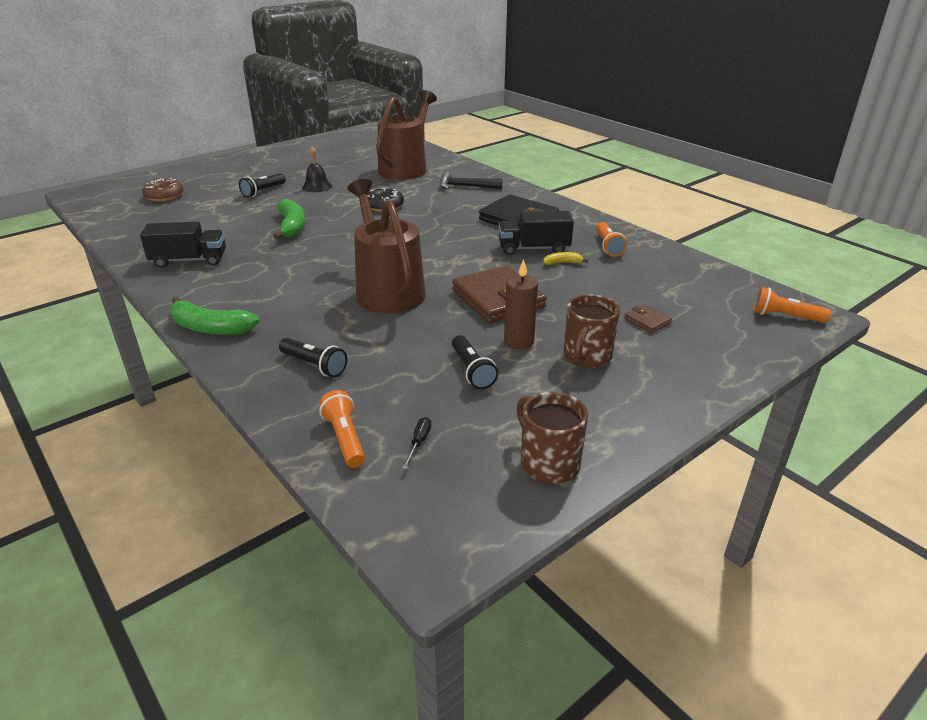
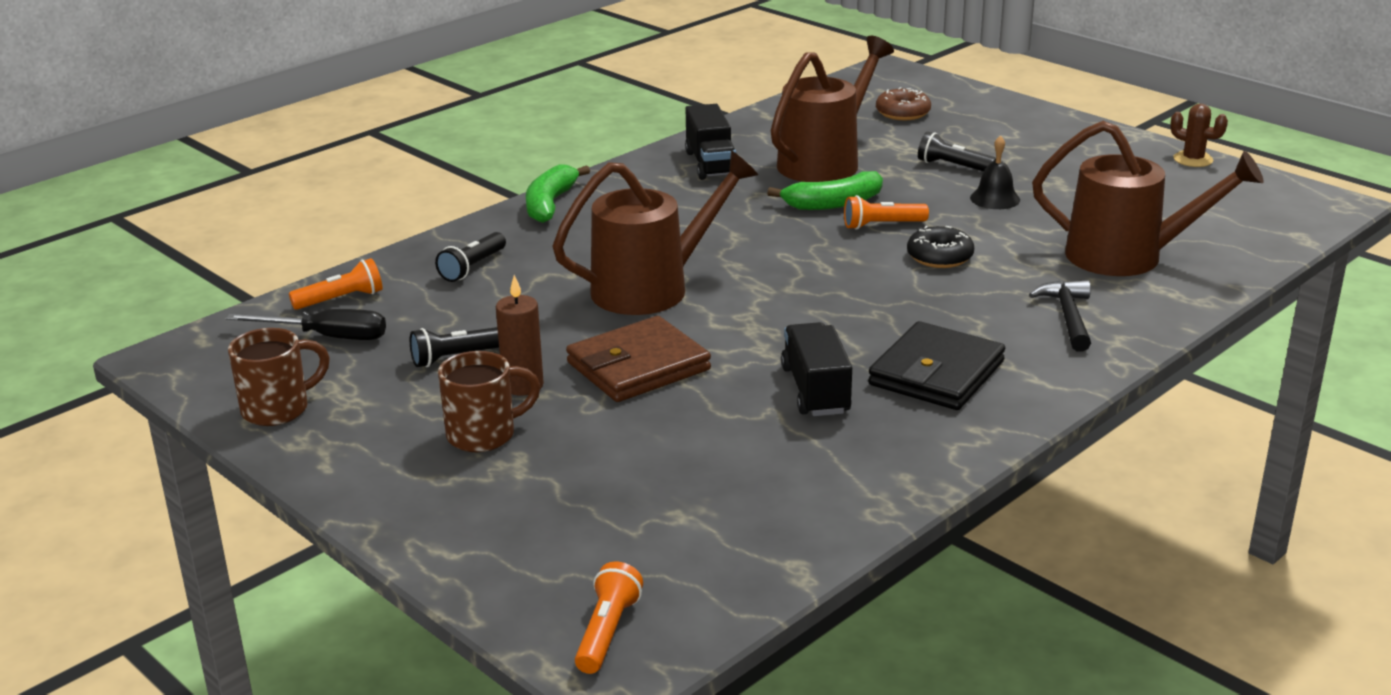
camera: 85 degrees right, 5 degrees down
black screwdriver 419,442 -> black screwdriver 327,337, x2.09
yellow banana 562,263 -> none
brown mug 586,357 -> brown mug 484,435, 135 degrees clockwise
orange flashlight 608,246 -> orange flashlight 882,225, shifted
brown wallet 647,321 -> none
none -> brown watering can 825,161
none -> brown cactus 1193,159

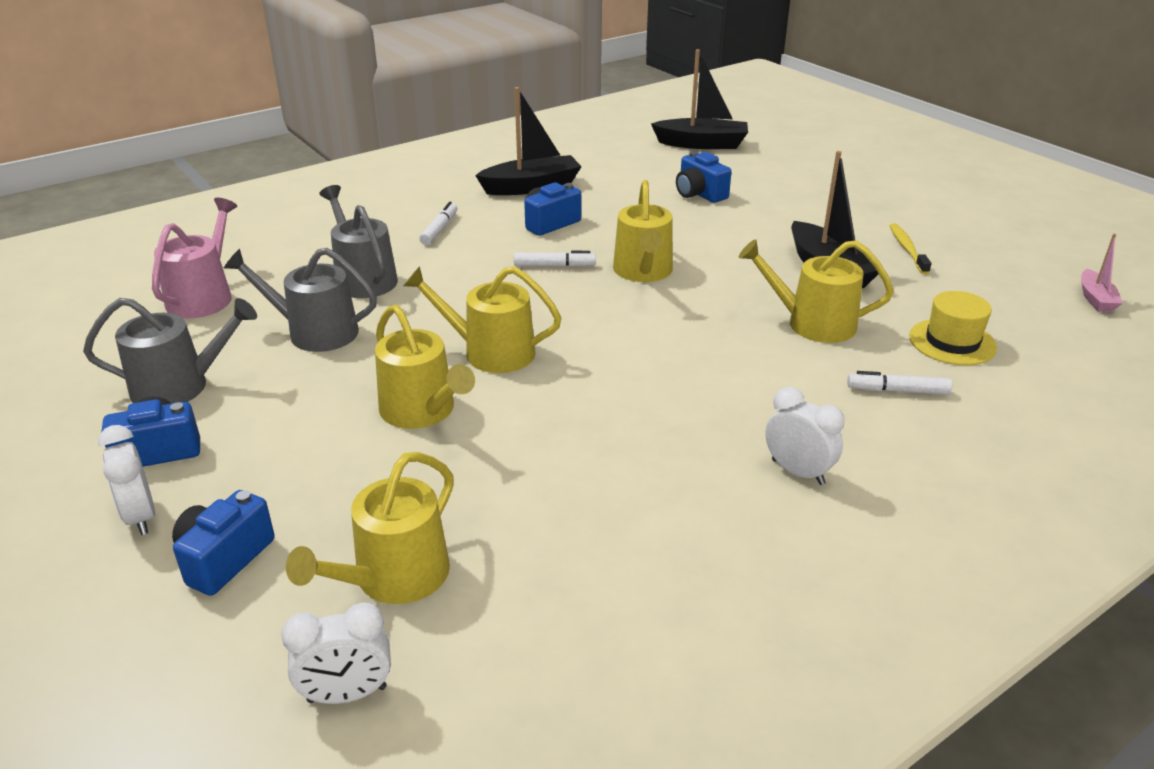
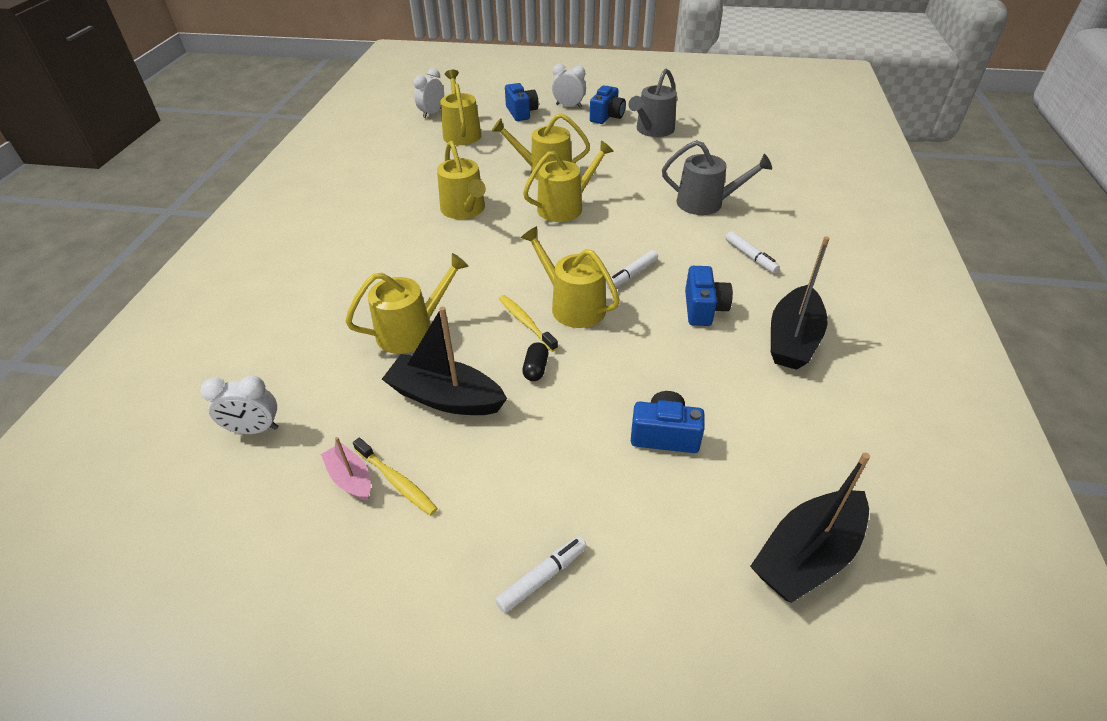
camera: 135 degrees right, 10 degrees up
pink watering can 203,297 -> none
grey watering can 315,332 -> none
white clock 798,472 -> white clock 255,429, shifted
white marker 897,391 -> white marker 542,577, shifted
yellow hat 952,342 -> none
pink boat 1095,299 -> pink boat 350,478, shifted
none -> yellow watering can 465,210
none -> yellow toothbrush 526,322
none -> black capsule 536,369

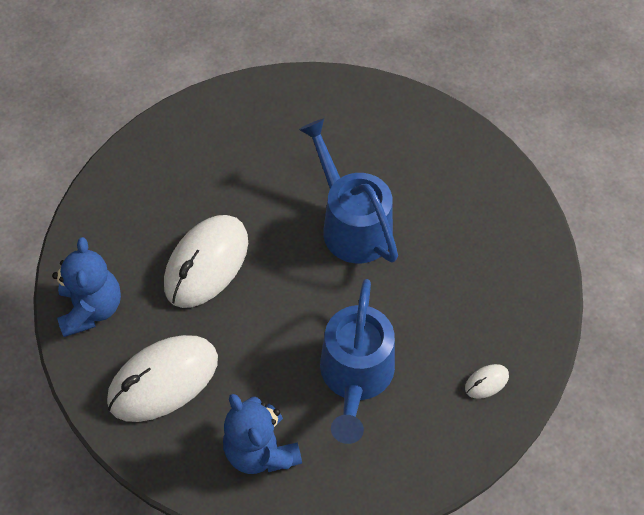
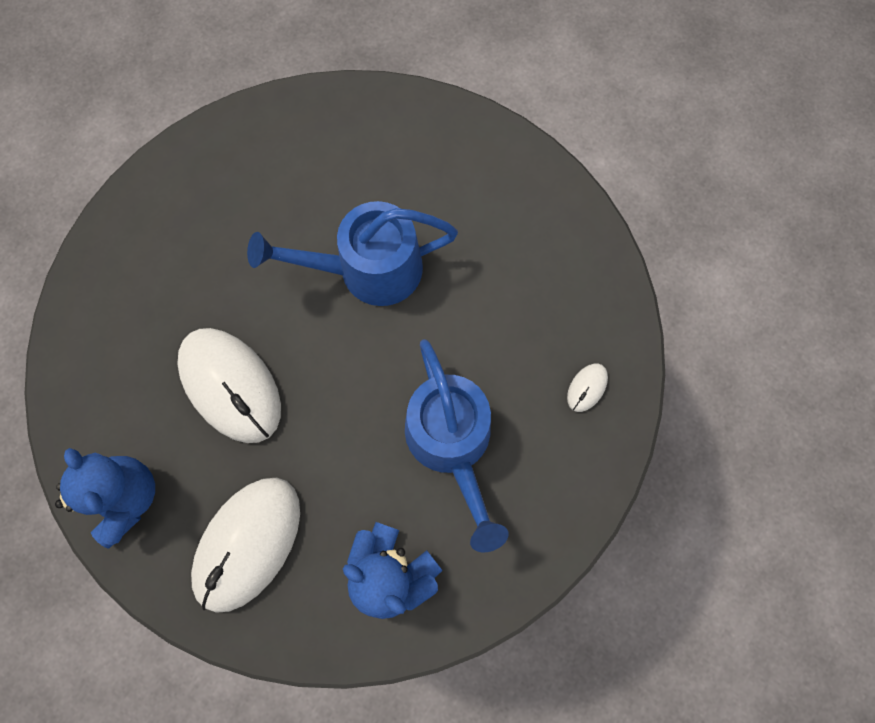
camera: 25 degrees left, 15 degrees up
white mouse 206,263 -> white mouse 231,386, 45 degrees counterclockwise
blue watering can 351,224 -> blue watering can 367,270, 45 degrees counterclockwise

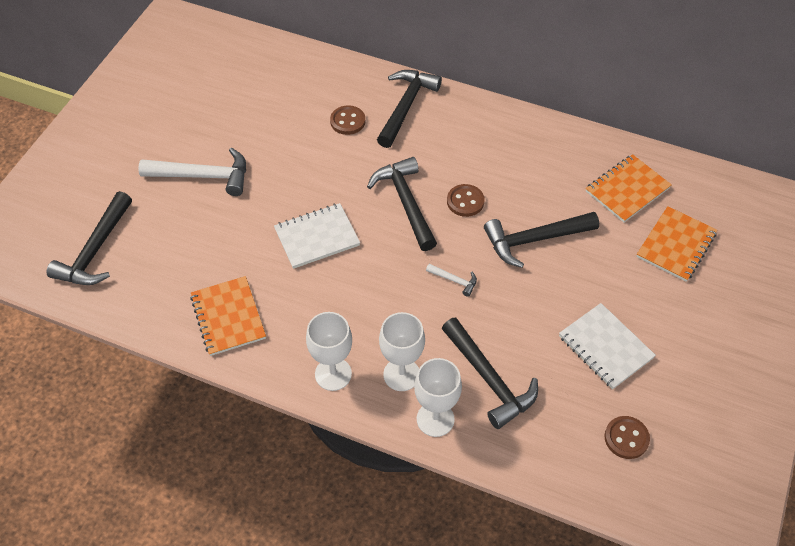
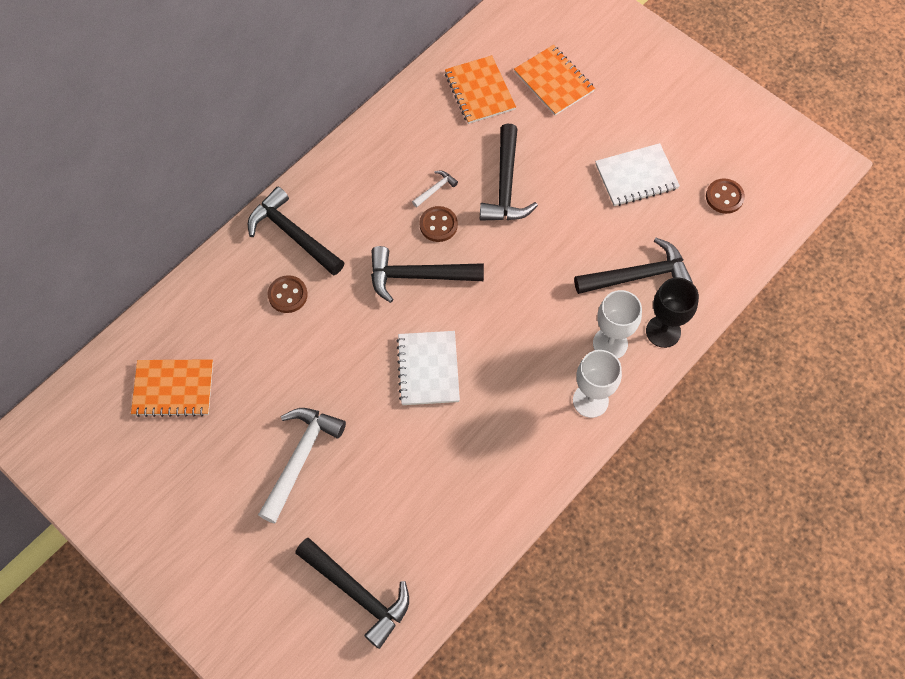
camera: 70 degrees left, 10 degrees up
orange notebook 228,317 -> orange notebook 173,388, shifted
white goblet 435,419 -> black goblet 663,331
white hammer 454,280 -> white hammer 435,189, shifted

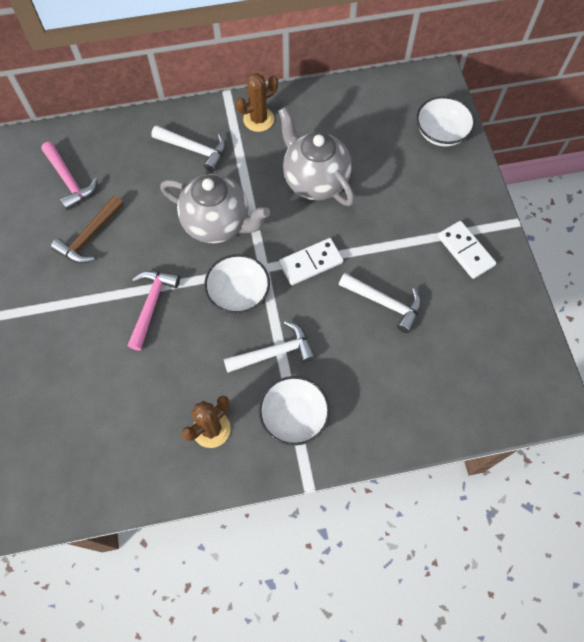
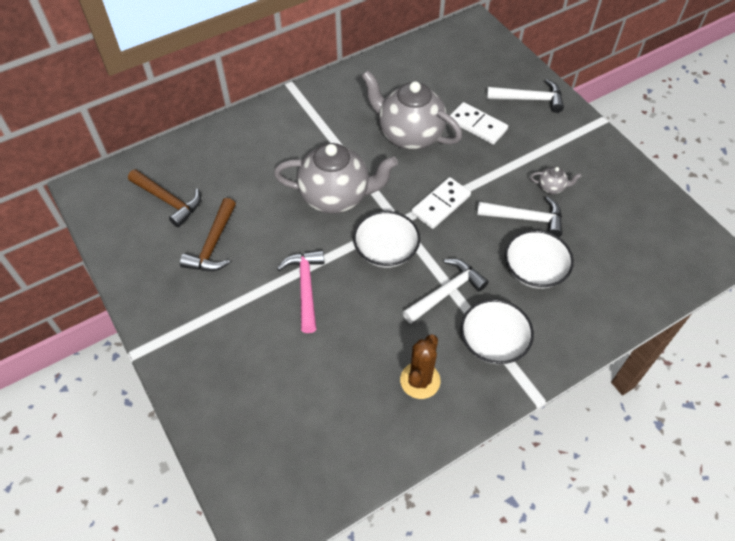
camera: 20 degrees left, 10 degrees down
pink hammer 69,181 -> brown hammer 168,201
white hammer 195,150 -> white hammer 530,99, shifted
brown cactus 258,119 -> none
white bowl 441,133 -> white bowl 534,270, shifted
white domino 465,251 -> white domino 477,125, shifted
none -> grey teapot 551,187

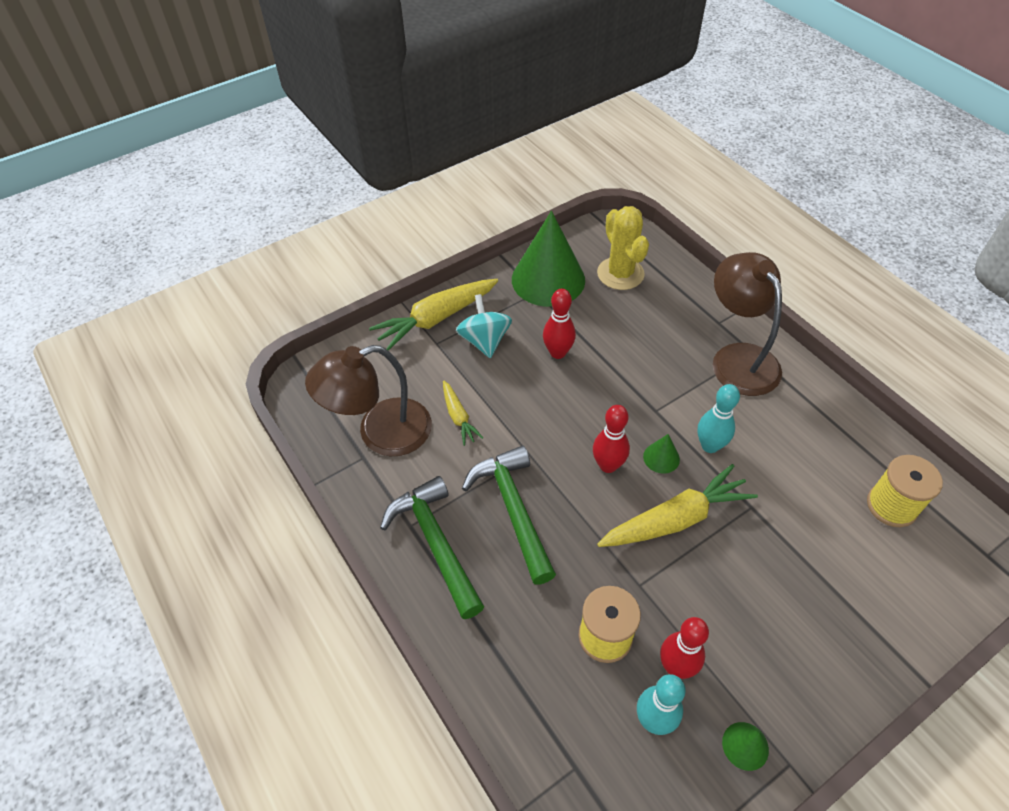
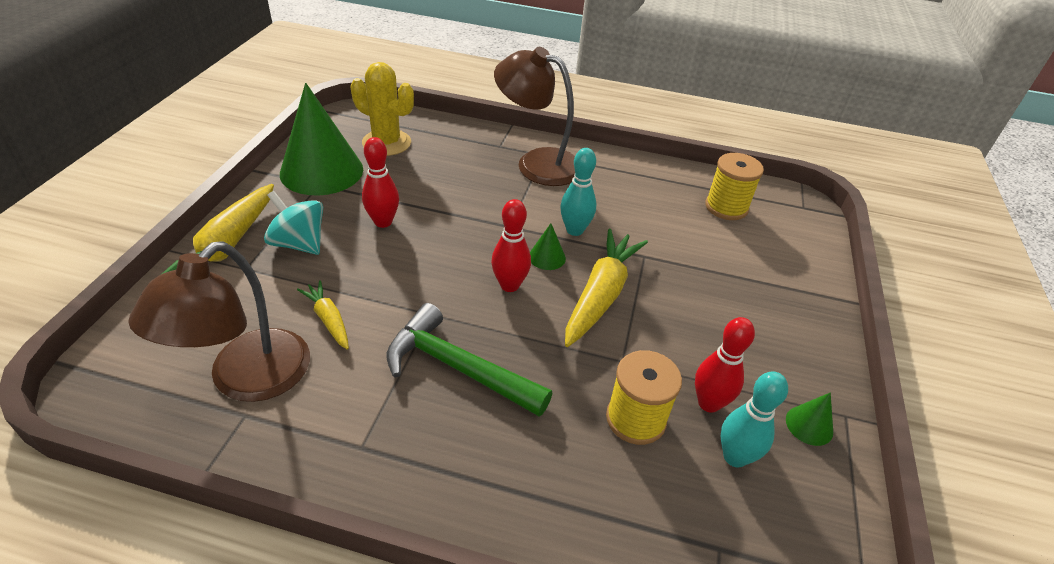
camera: 45 degrees left, 10 degrees down
green hammer 435,543 -> none
yellow carrot 458,417 -> yellow carrot 328,319, 150 degrees counterclockwise

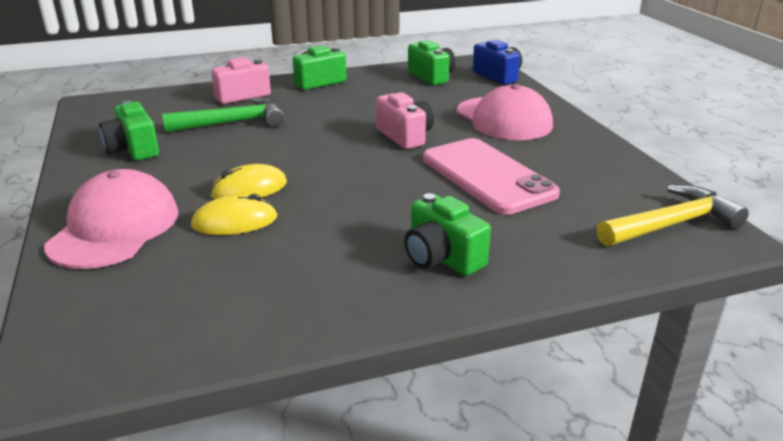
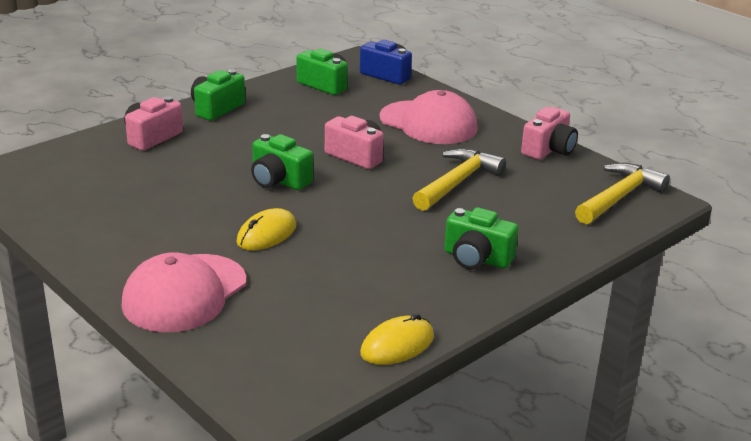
camera: 25 degrees left, 0 degrees up
pink cap 115,228 -> pink cap 184,293, 135 degrees counterclockwise
green camera 133,149 -> green camera 278,180, shifted
green hammer 233,123 -> none
yellow mouse 235,221 -> yellow mouse 397,345, shifted
pink phone 487,176 -> yellow hammer 457,182
none -> pink camera 548,150

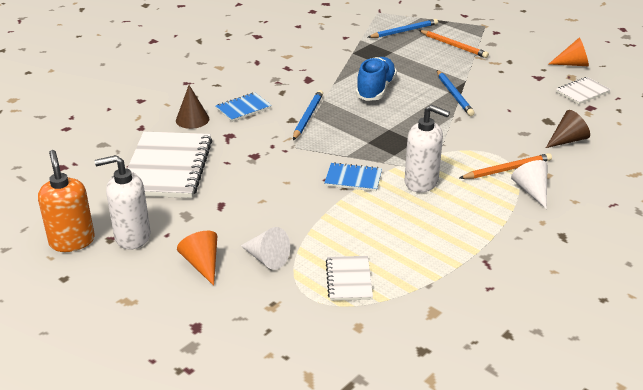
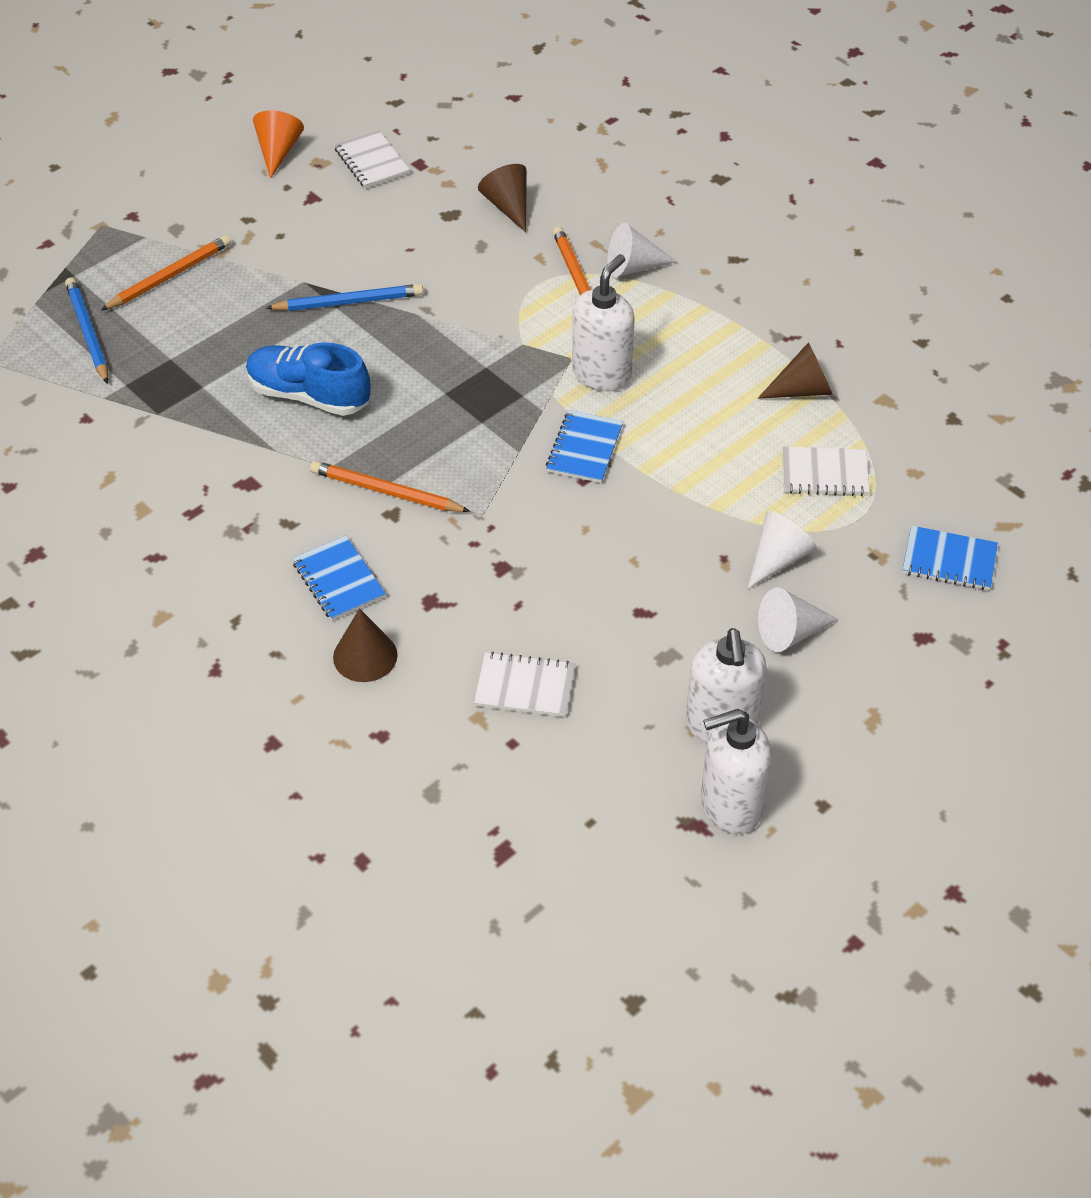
camera: 85 degrees left, 15 degrees up
orange soap dispenser 72,241 -> white soap dispenser 730,805
white notebook 167,167 -> white notebook 525,687, x0.50
orange cone 202,264 -> white cone 790,633
blue pencil 308,117 -> orange pencil 386,491
none -> brown cone 802,390
none -> blue notebook 949,560

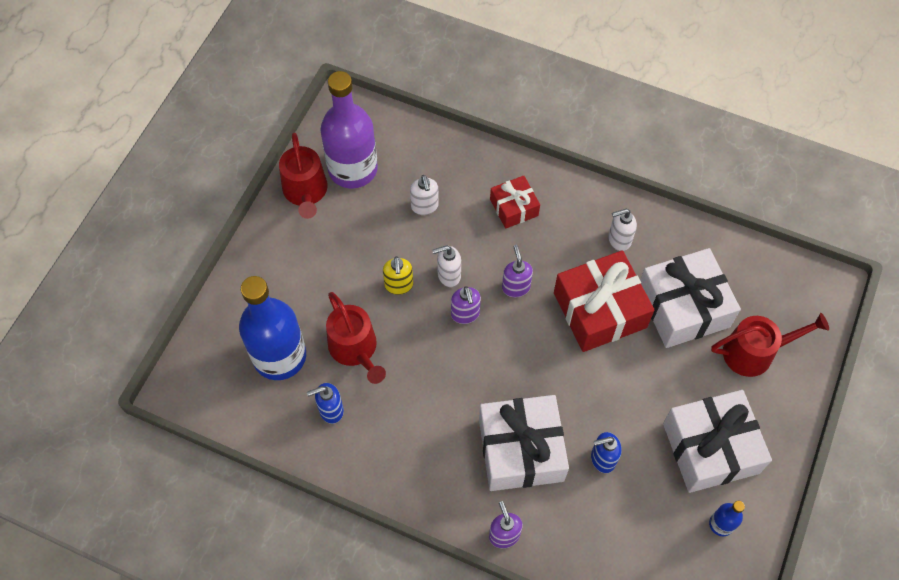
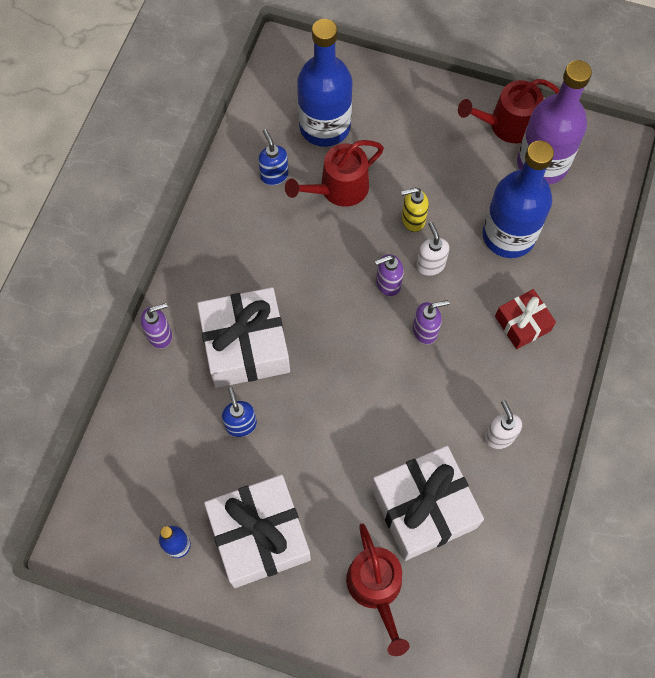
camera: 85 degrees right, 5 degrees up
white soap dispenser 424,206 -> blue bottle 508,235
red gift 600,310 -> none

